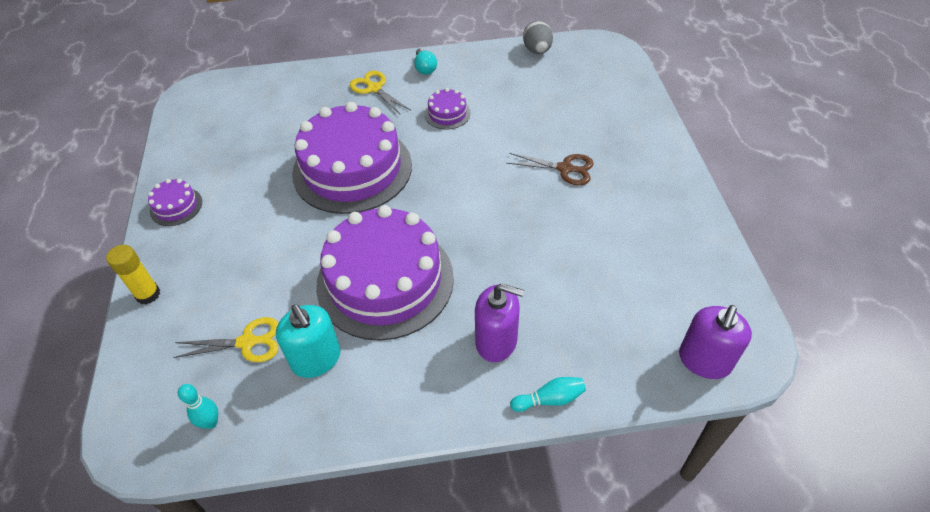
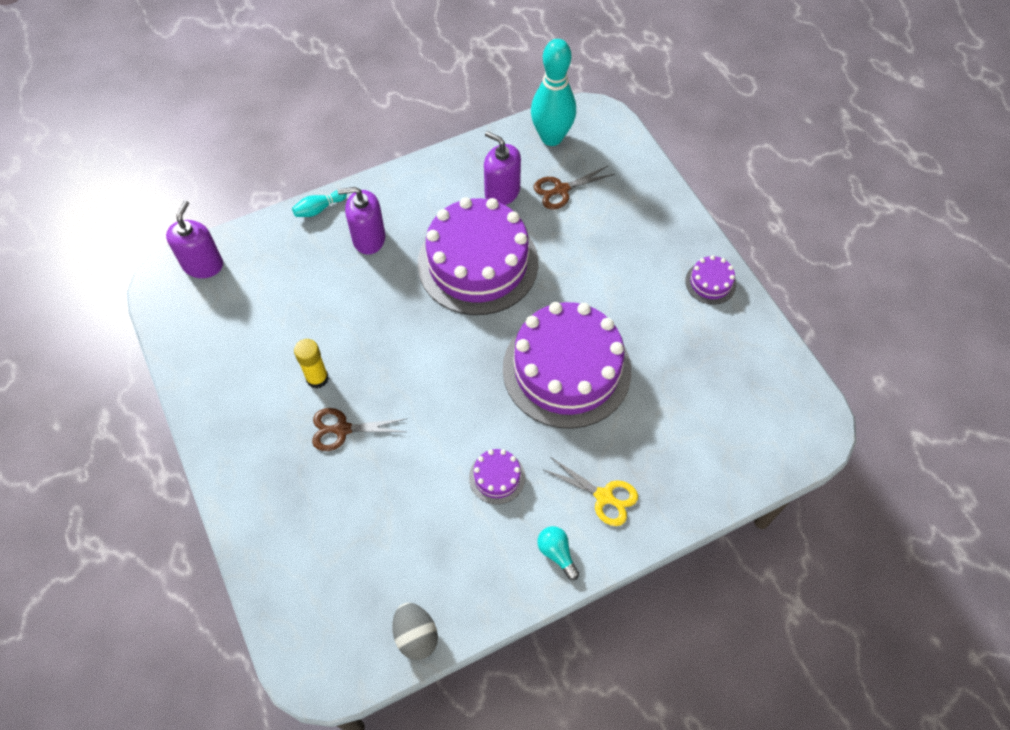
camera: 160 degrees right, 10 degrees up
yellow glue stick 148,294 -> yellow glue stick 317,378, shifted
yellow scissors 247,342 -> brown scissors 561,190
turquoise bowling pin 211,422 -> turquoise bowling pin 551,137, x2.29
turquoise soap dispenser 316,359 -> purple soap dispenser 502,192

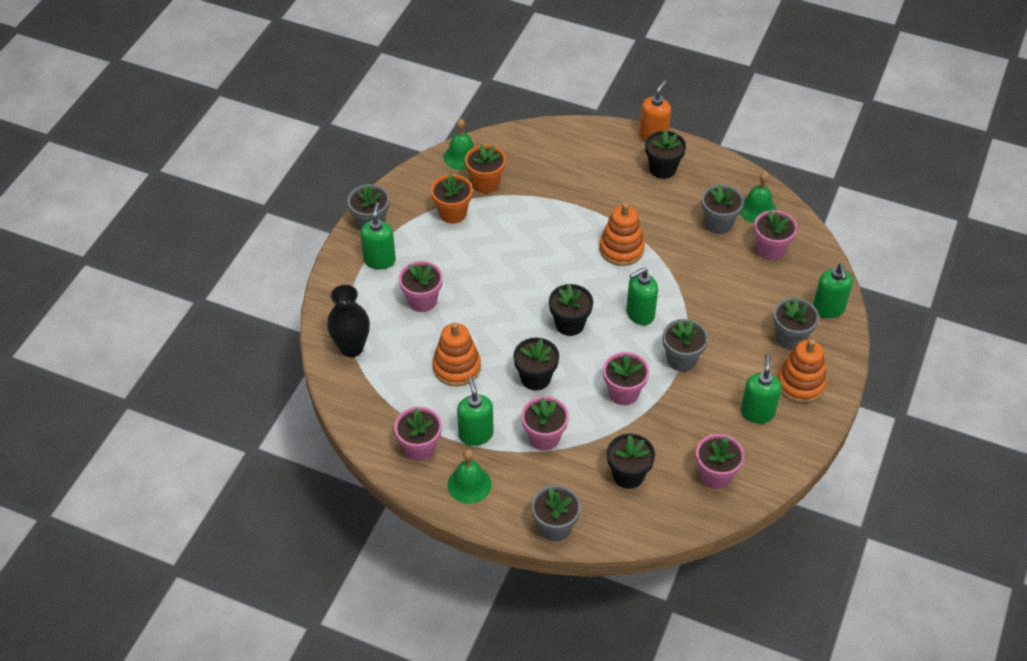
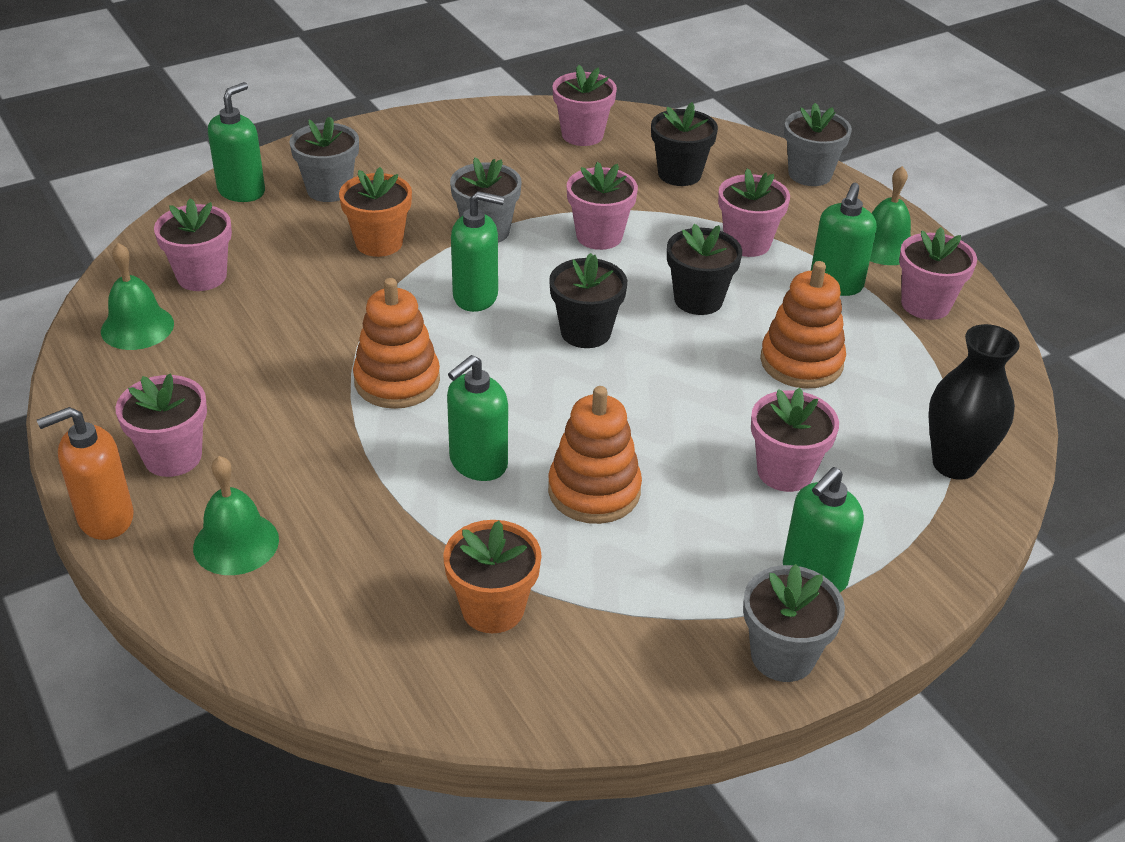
camera: 145 degrees left, 10 degrees down
orange flower pot 452,213 -> orange flower pot 379,243, shifted
green bell 462,157 -> green bell 236,543, shifted
black flower pot 662,169 -> pink flower pot 173,457
grey flower pot 718,223 -> none
green soap dispenser 757,412 -> green soap dispenser 478,463, shifted
orange stacking toy 800,384 -> orange stacking toy 594,491, shifted

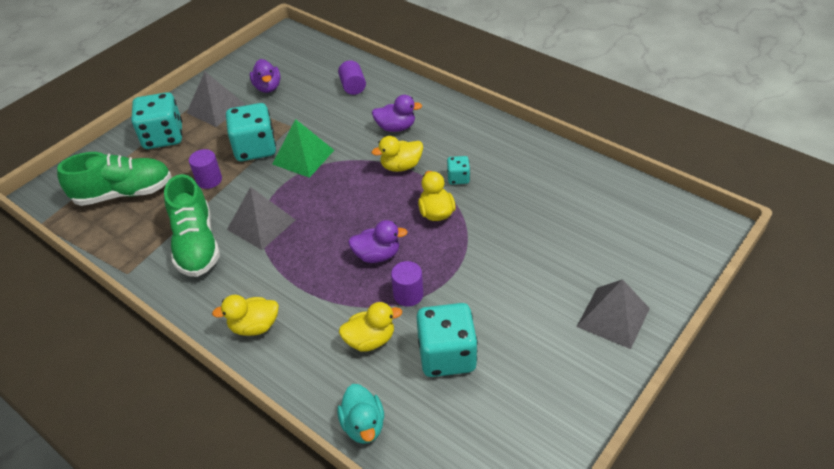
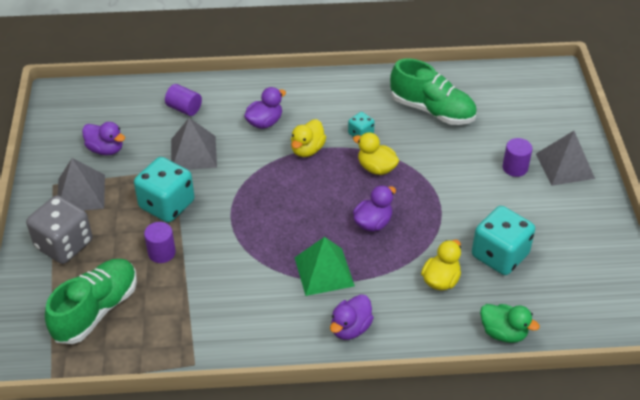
camera: 45 degrees left, 0 degrees up
turquoise dice 163,137 -> grey dice 64,244
green shoe 196,244 -> green shoe 432,110, shifted
yellow duck 254,326 -> purple duck 350,328
grey pyramid 261,224 -> grey pyramid 193,153, shifted
green pyramid 303,157 -> green pyramid 324,271, shifted
turquoise duck 363,425 -> green duck 503,333
purple cylinder 408,295 -> purple cylinder 515,168, shifted

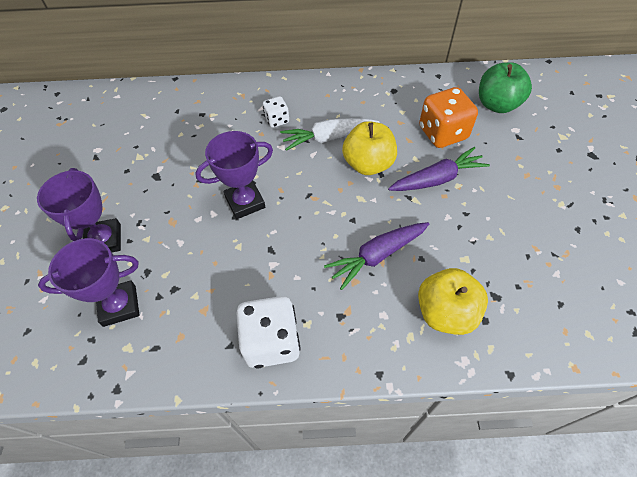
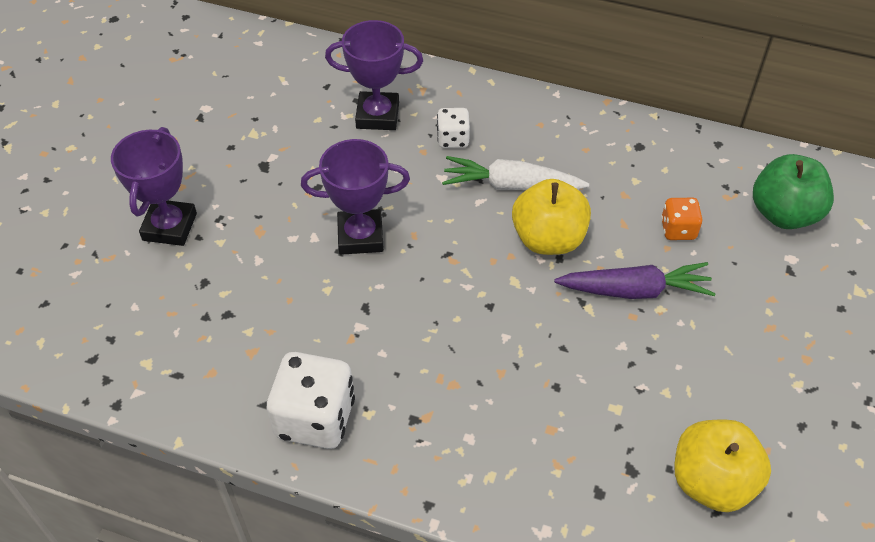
camera: 20 degrees right, 5 degrees down
purple trophy 119,305 -> purple trophy 377,115, shifted
purple carrot 377,256 -> none
yellow apple 445,312 -> yellow apple 712,481, shifted
orange dice 442,133 -> orange dice 678,229, x0.54

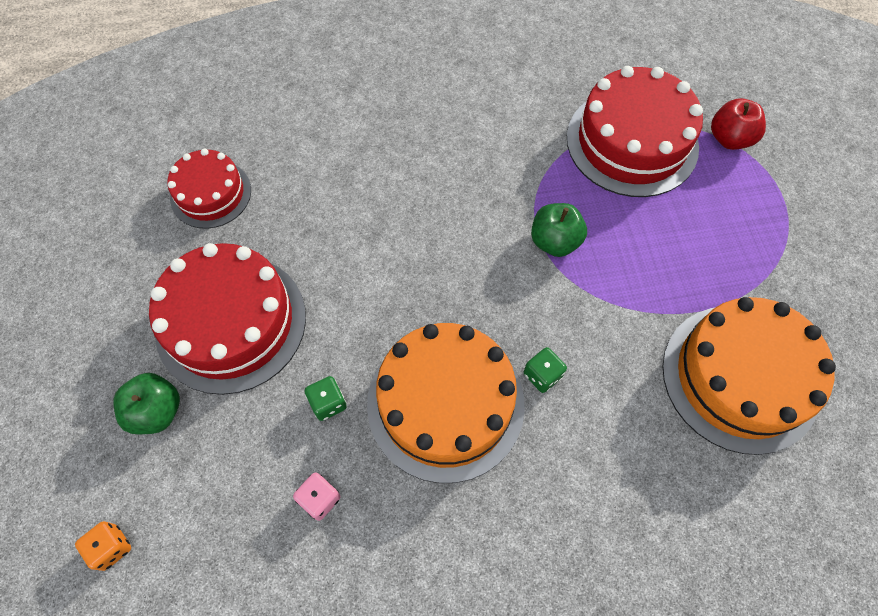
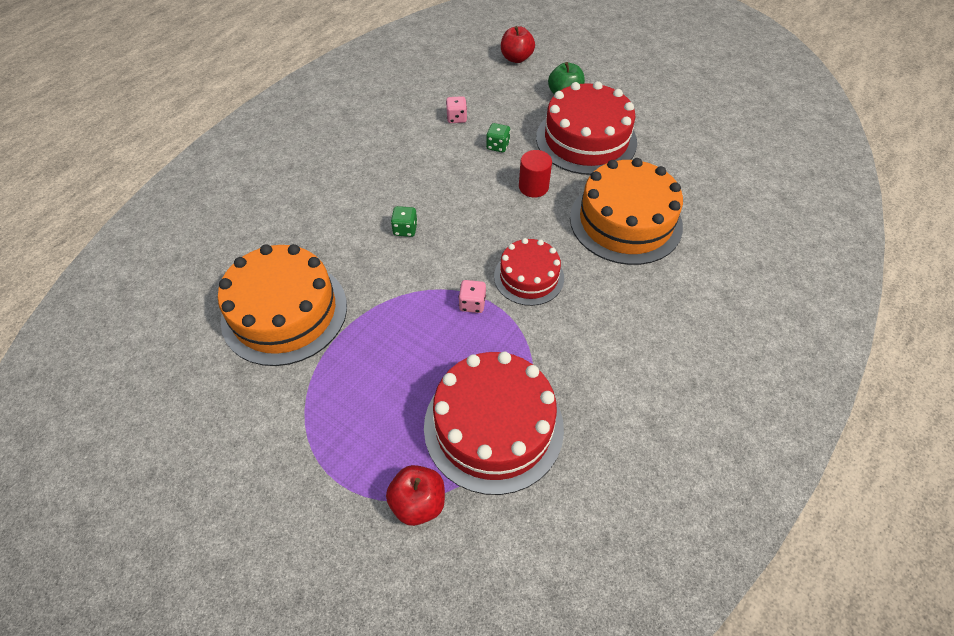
camera: 135 degrees right, 10 degrees down
orange dice 111,547 -> red apple 516,58
red cake 211,194 -> red cake 529,277, shifted
orange cake 445,403 -> orange cake 625,221, shifted
green apple 554,241 -> pink dice 472,304
none -> red cylinder 533,187

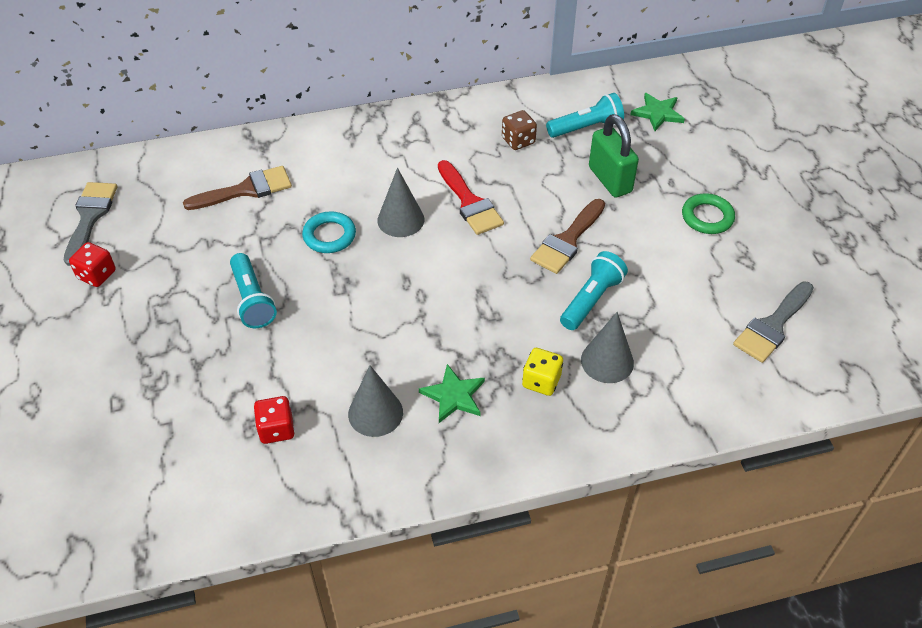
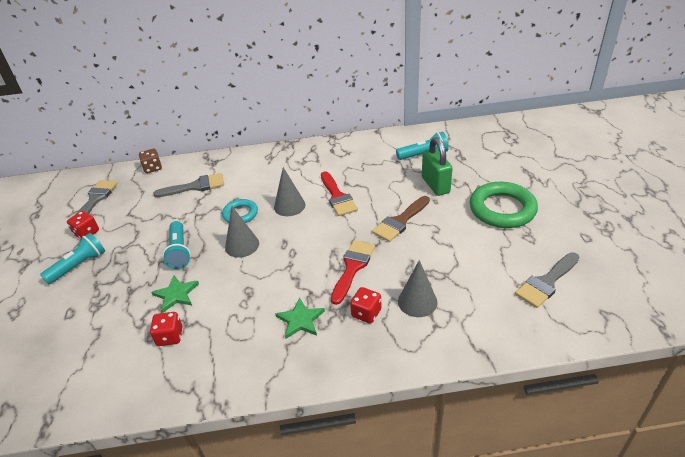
camera: 10 degrees right, 10 degrees down
brown brush 246,190 -> grey brush 195,186
grey cone 375,413 -> grey cone 242,245, shifted
brown dice 518,141 -> brown dice 153,168, shifted
yellow dice 541,381 -> red dice 366,313
turquoise flashlight 591,299 -> turquoise flashlight 79,265, shifted
green star 657,113 -> green star 176,294, shifted
green ring 707,217 -> green ring 502,209, x1.76
none -> red brush 352,267

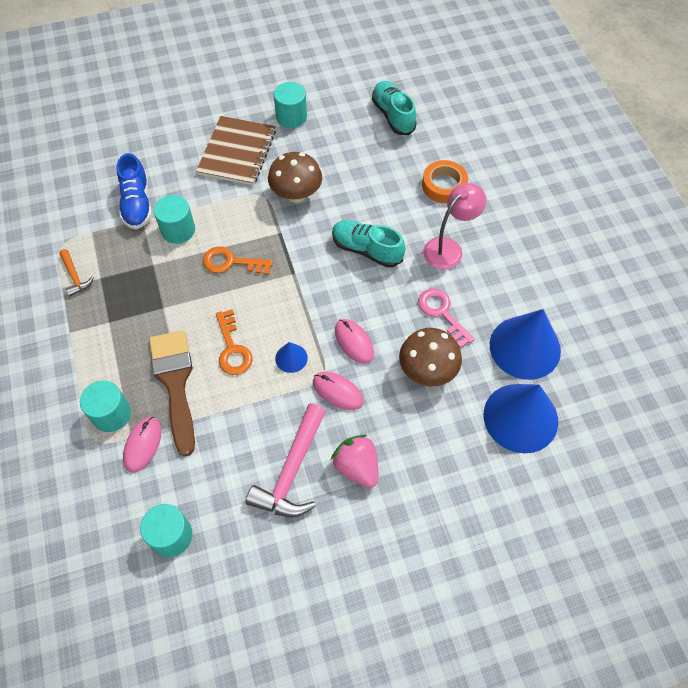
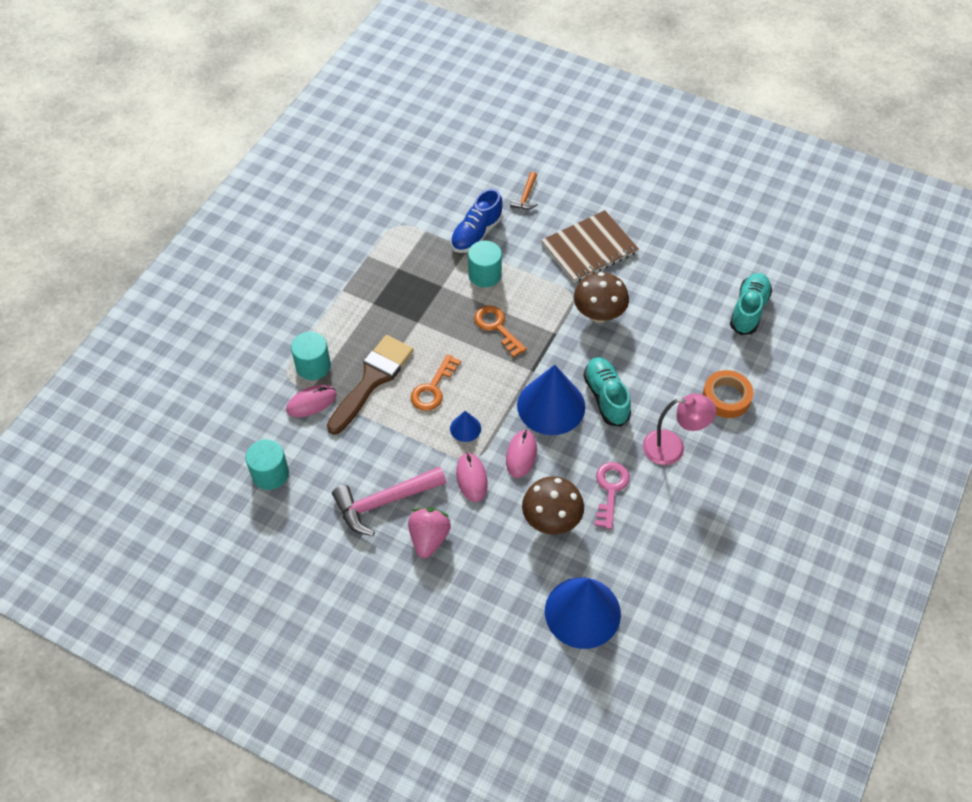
camera: 45 degrees right, 5 degrees down
orange hammer 75,277 -> orange hammer 526,196, shifted
turquoise cylinder 291,117 -> none
blue cone 525,347 -> blue cone 551,406, shifted

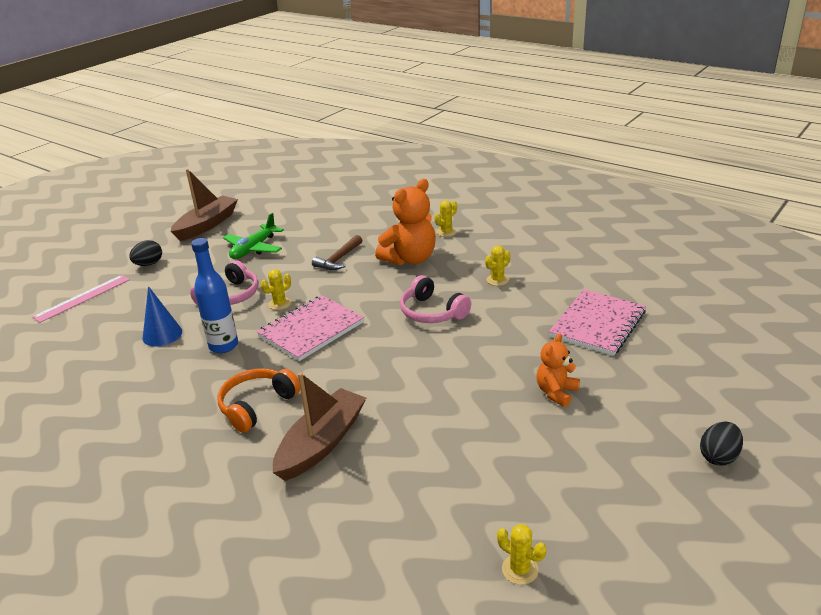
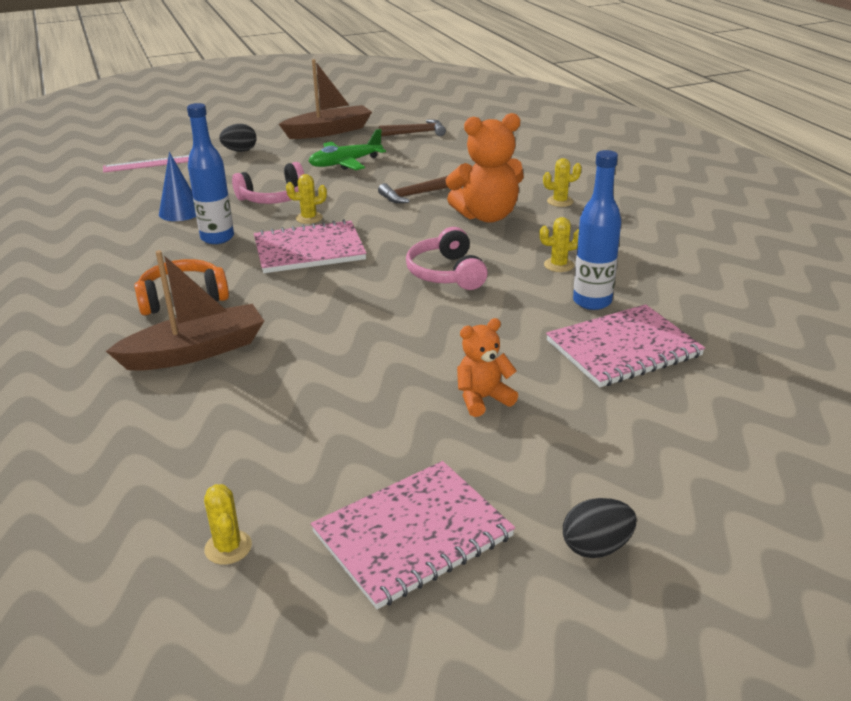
camera: 30 degrees right, 0 degrees up
none -> pink notebook 412,535
none -> brown hammer 416,133
none -> blue bottle 592,301

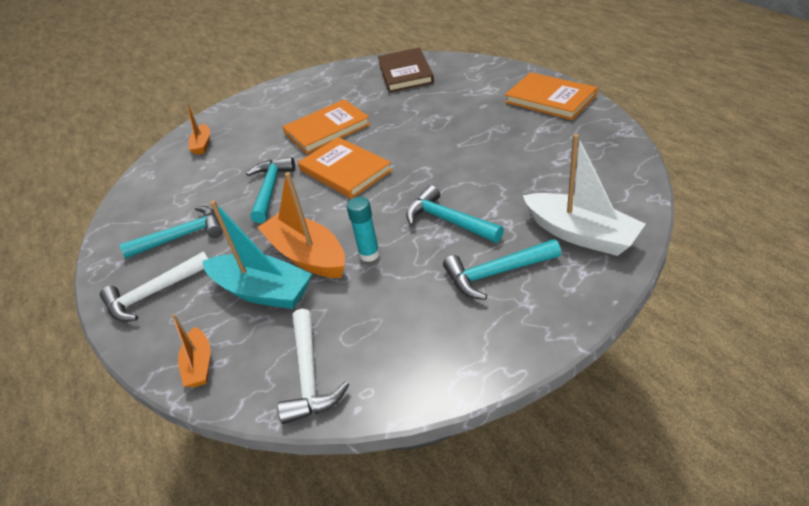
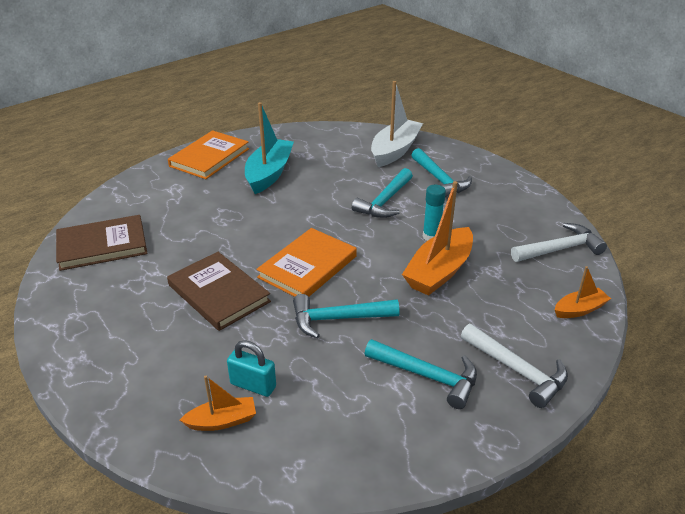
camera: 105 degrees left, 5 degrees down
turquoise hammer 182,236 -> turquoise hammer 427,376, 150 degrees clockwise
turquoise boat 262,291 -> turquoise boat 269,173, shifted
orange book 327,129 -> brown book 218,293
none -> turquoise padlock 253,385

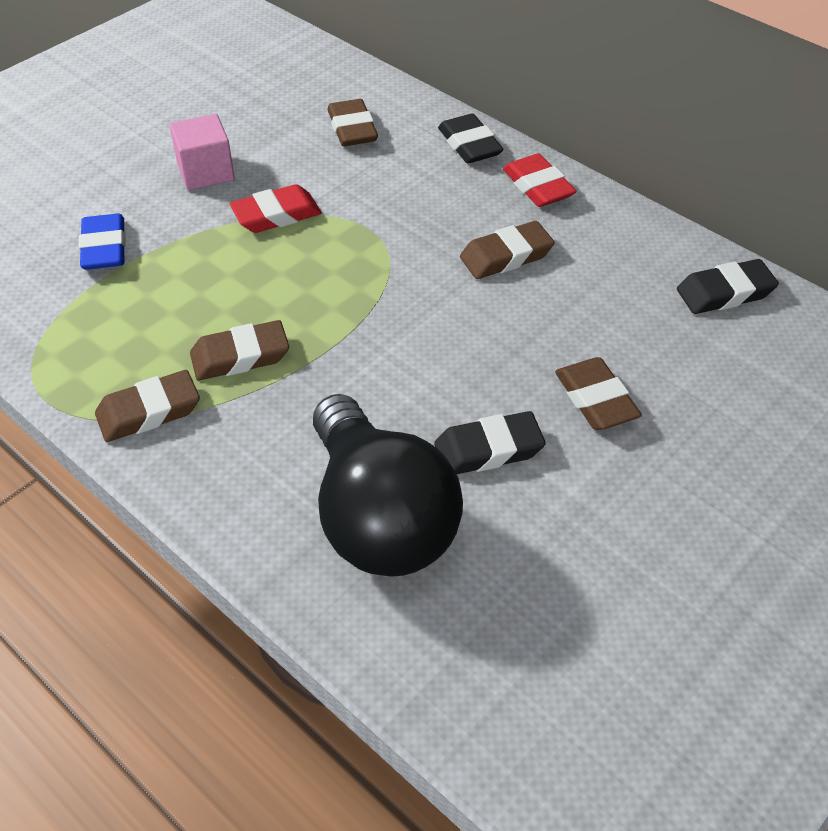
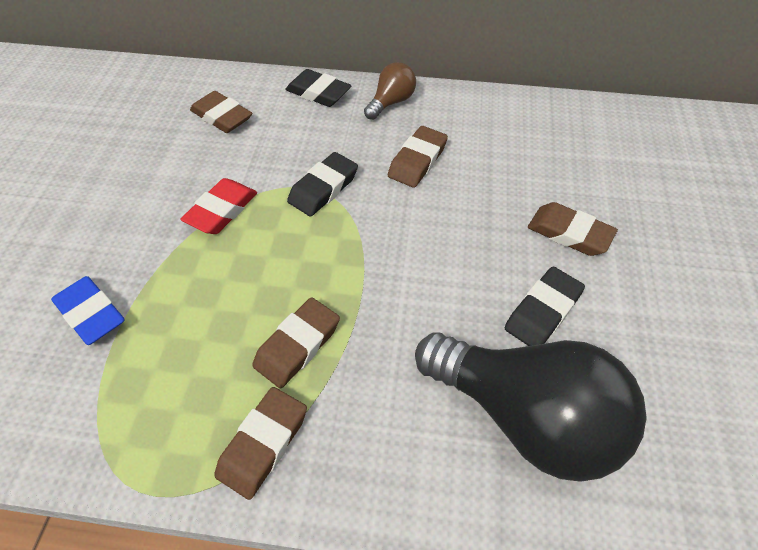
camera: 35 degrees left, 5 degrees up
pink cube 205,172 -> none
red eraser 538,186 -> brown light bulb 391,102
black eraser 725,293 -> black eraser 323,188, shifted

